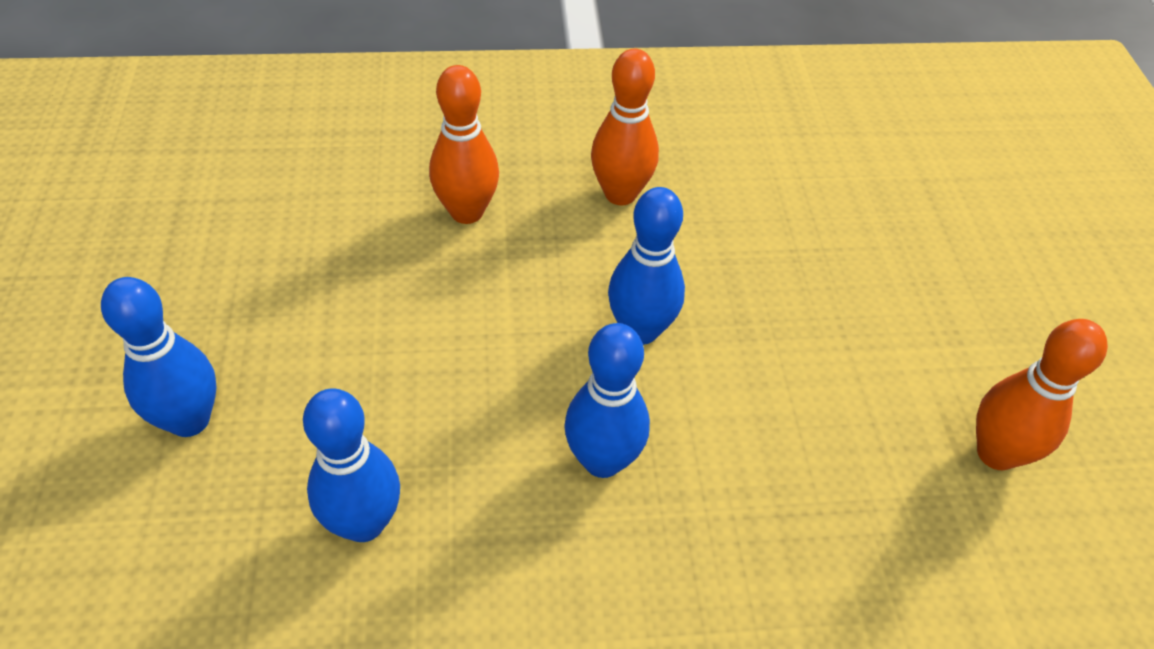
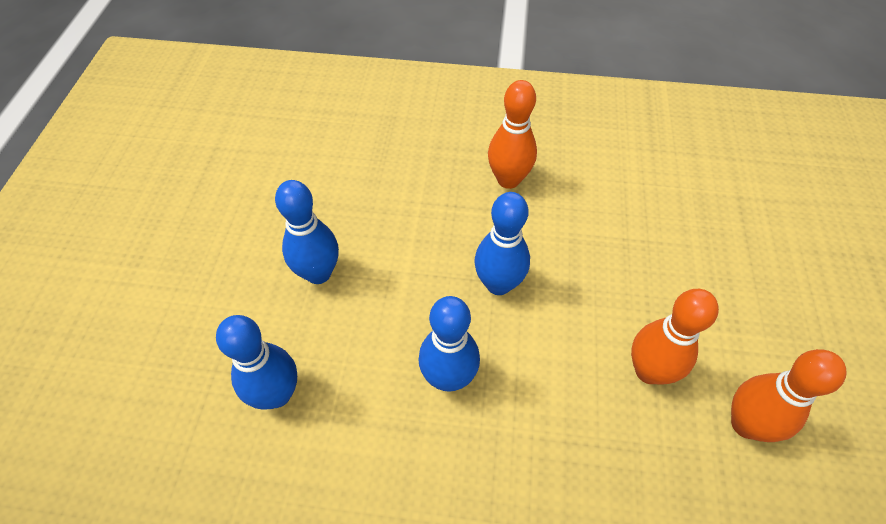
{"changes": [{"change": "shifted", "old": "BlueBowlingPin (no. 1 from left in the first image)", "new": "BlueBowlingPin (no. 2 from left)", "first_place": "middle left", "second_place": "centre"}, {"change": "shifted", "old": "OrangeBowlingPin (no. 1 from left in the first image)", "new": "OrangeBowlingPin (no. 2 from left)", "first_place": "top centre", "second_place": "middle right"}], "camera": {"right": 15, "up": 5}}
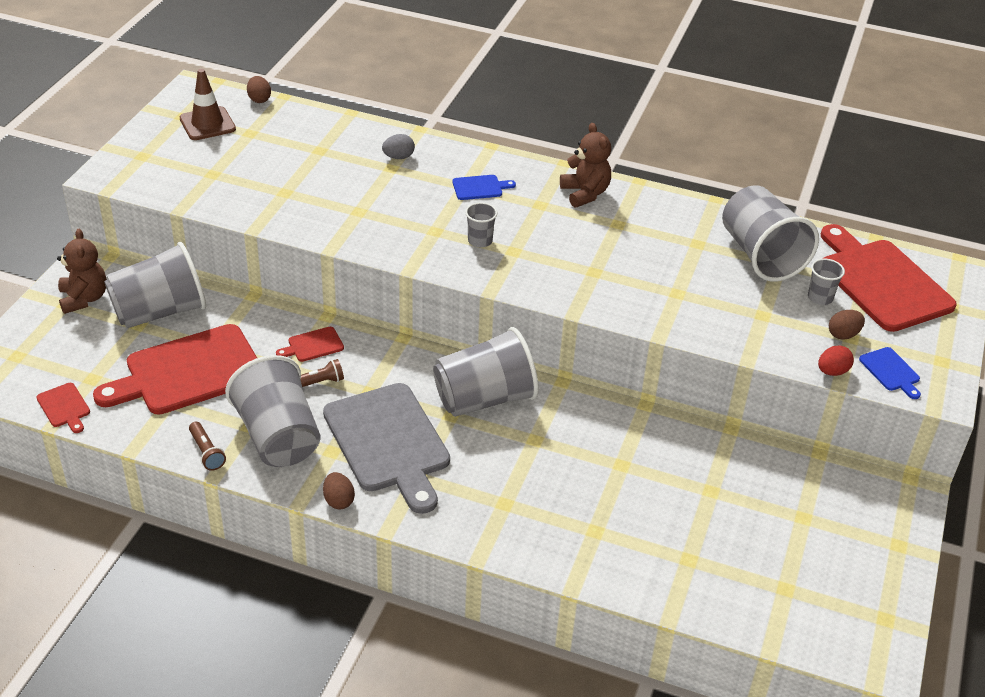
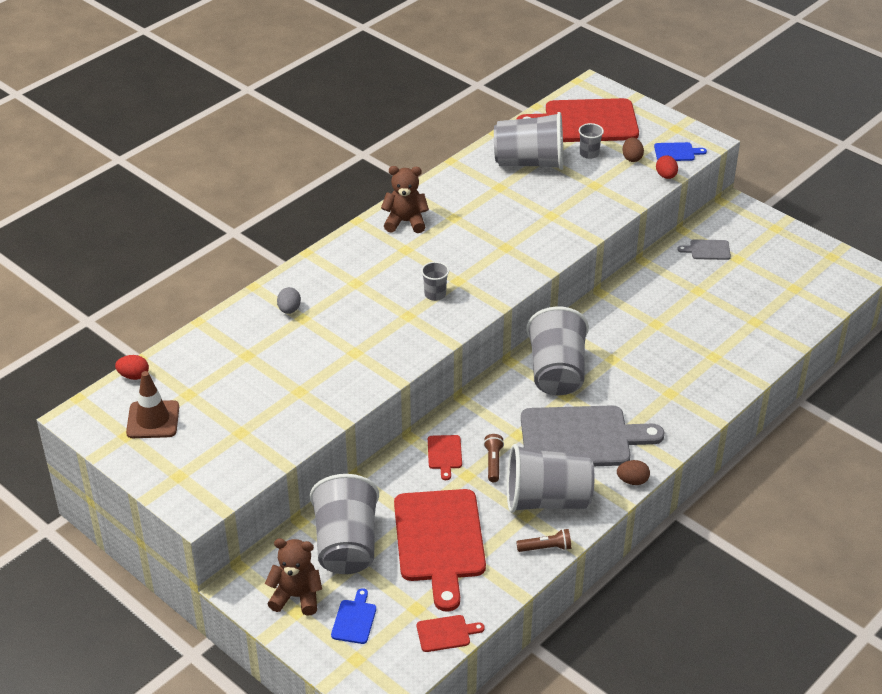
{"changes": [{"change": "new", "new": "GreyCuttingBoard (no. 2 from left)", "second_place": "middle right"}, {"change": "shifted", "old": "BlueCuttingBoard (no. 1 from left)", "first_place": "top centre", "second_place": "bottom centre"}, {"change": "repainted", "old": "BrownEgg (no. 1 from left)", "new": "RedEgg (no. 1 from left)", "first_place": "top left", "second_place": "middle left"}], "camera": {"right": -65, "up": 0}}
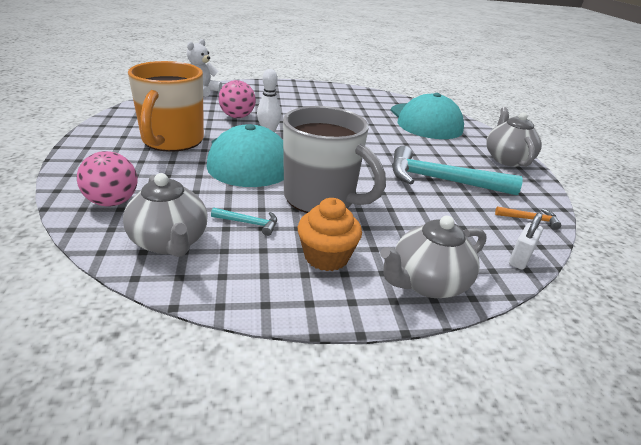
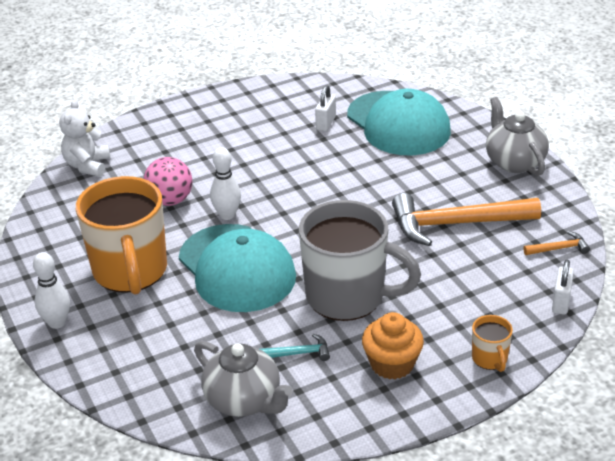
{"changes": [{"change": "gone", "old": "PinkBall (no. 1 from left)", "first_place": "middle left"}, {"change": "new", "new": "WhiteBowlingPin (no. 1 from left)", "second_place": "middle left"}, {"change": "new", "new": "WhitePadlock (no. 1 from left)", "second_place": "top centre"}, {"change": "swapped", "old": "GreyTeapot (no. 2 from left)", "new": "OrangeMug (no. 2 from left)", "first_place": "middle right", "second_place": "bottom right"}, {"change": "repainted", "old": "TurquoiseHammer (no. 2 from left)", "new": "OrangeHammer (no. 1 from left)", "first_place": "middle right", "second_place": "middle right"}], "camera": {"right": -15, "up": 5}}
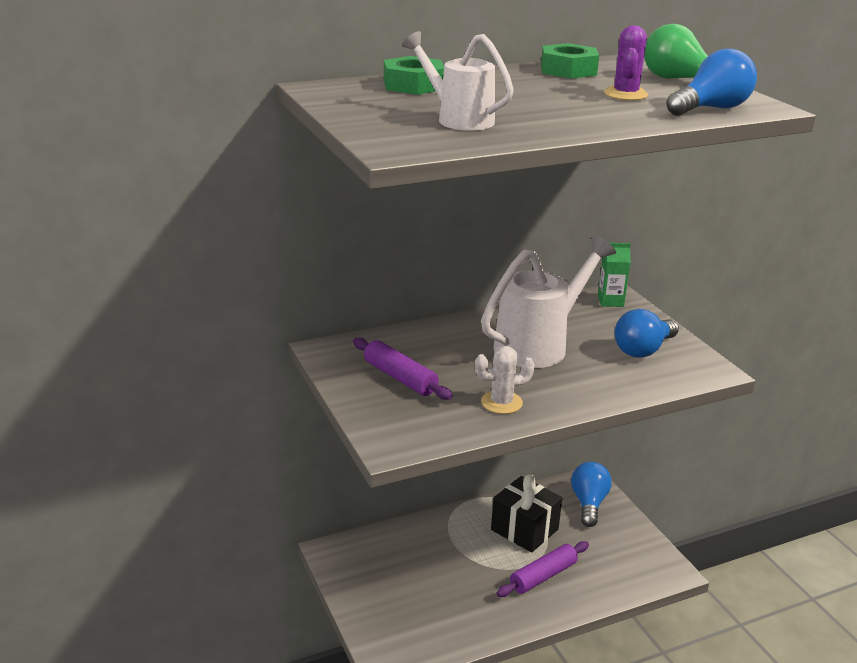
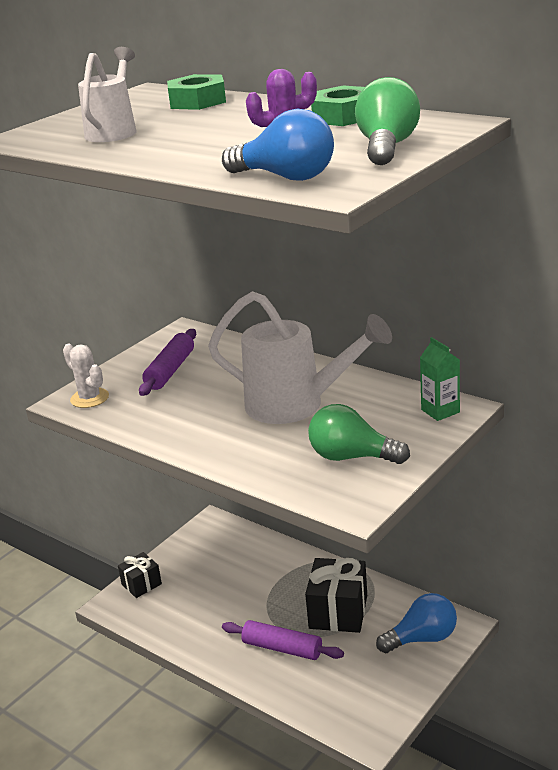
{"changes": [{"change": "new", "new": "BlackGift (no. 1 from left)", "second_place": "bottom left"}, {"change": "shifted", "old": "WhiteCactus", "first_place": "centre", "second_place": "middle left"}, {"change": "repainted", "old": "BlueLightBulb (no. 2 from left)", "new": "GreenLightBulb (no. 1 from left)", "first_place": "middle right", "second_place": "centre"}], "camera": {"right": 65, "up": 0}}
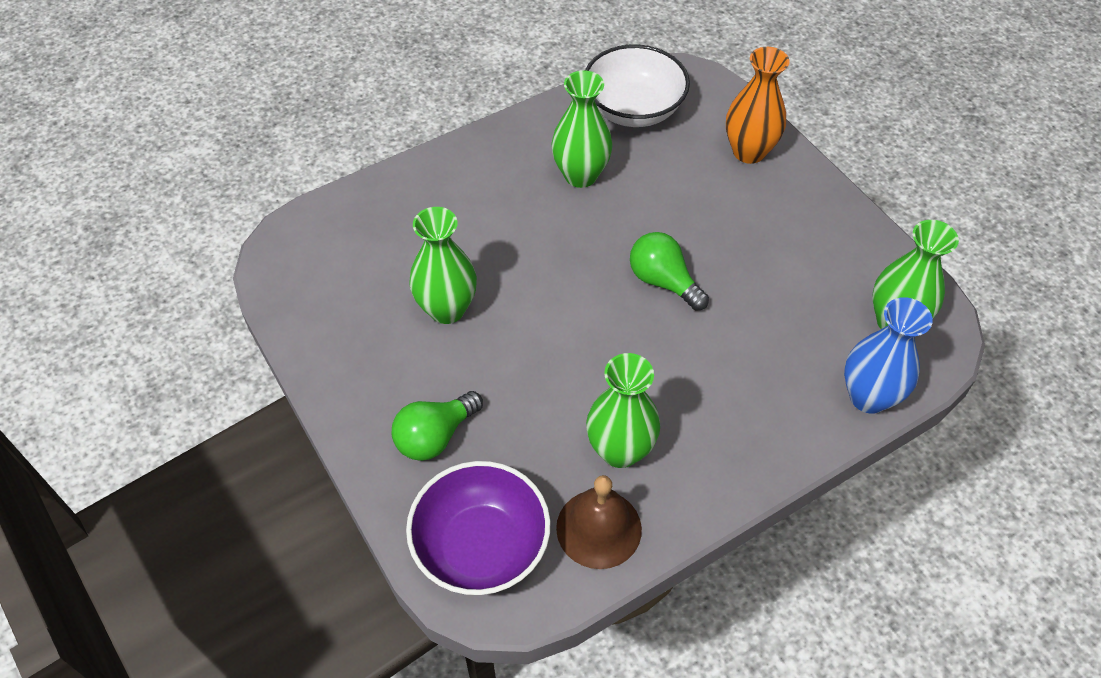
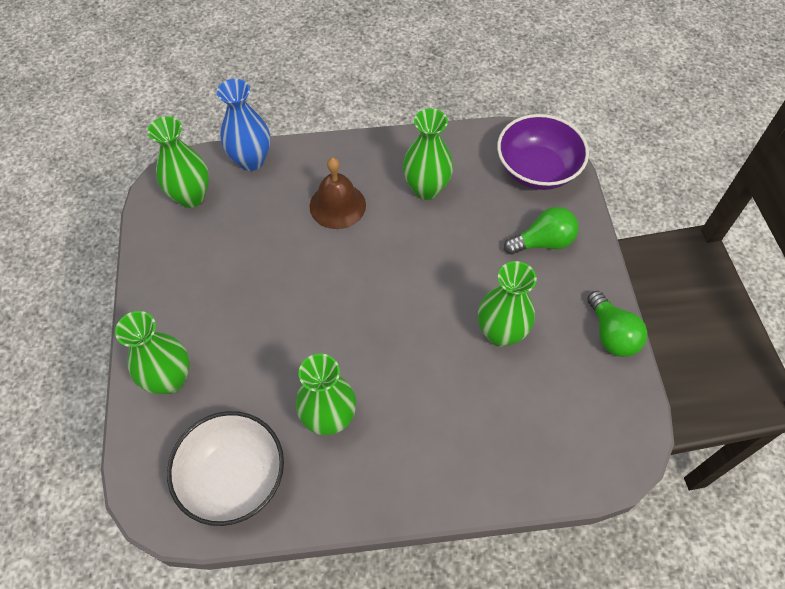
{"changes": [{"change": "shifted", "old": "BrownBell", "first_place": "bottom centre", "second_place": "top centre"}, {"change": "shifted", "old": "GreenLightBulb (no. 2 from left)", "first_place": "centre", "second_place": "middle right"}, {"change": "repainted", "old": "OrangeVase", "new": "GreenVase (no. 1 from left)", "first_place": "top right", "second_place": "middle left"}], "camera": {"right": -155, "up": 5}}
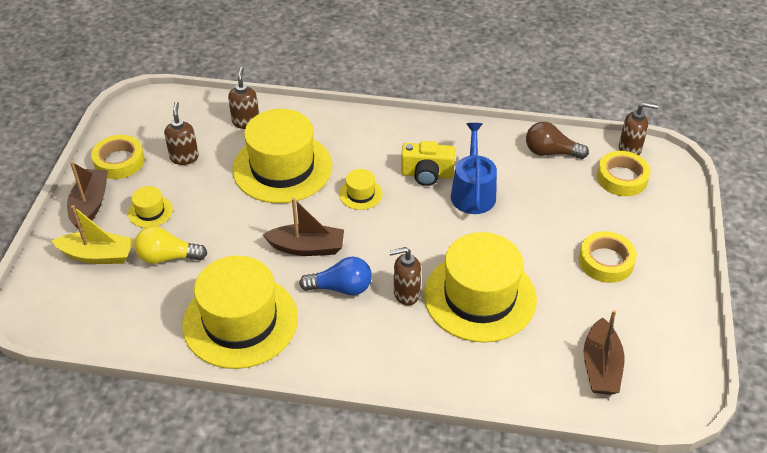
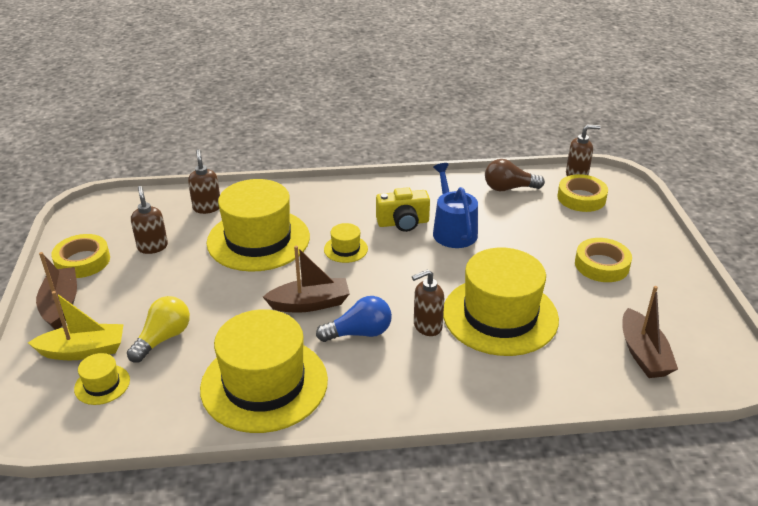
{"changes": [{"change": "shifted", "old": "YellowHat (no. 1 from left)", "first_place": "middle left", "second_place": "bottom left"}, {"change": "rotated", "old": "YellowLightBulb", "first_place": "middle left", "second_place": "middle left", "degrees": 135}], "camera": {"right": -15, "up": -10}}
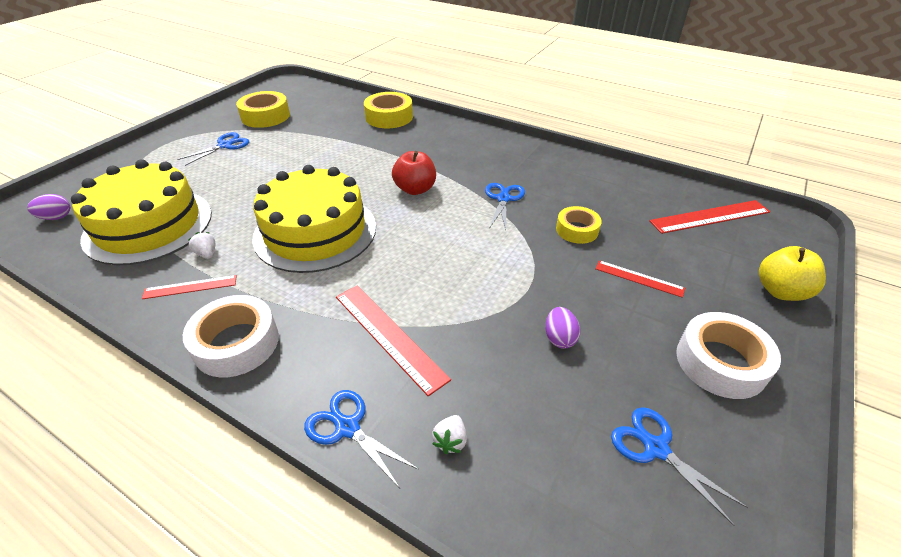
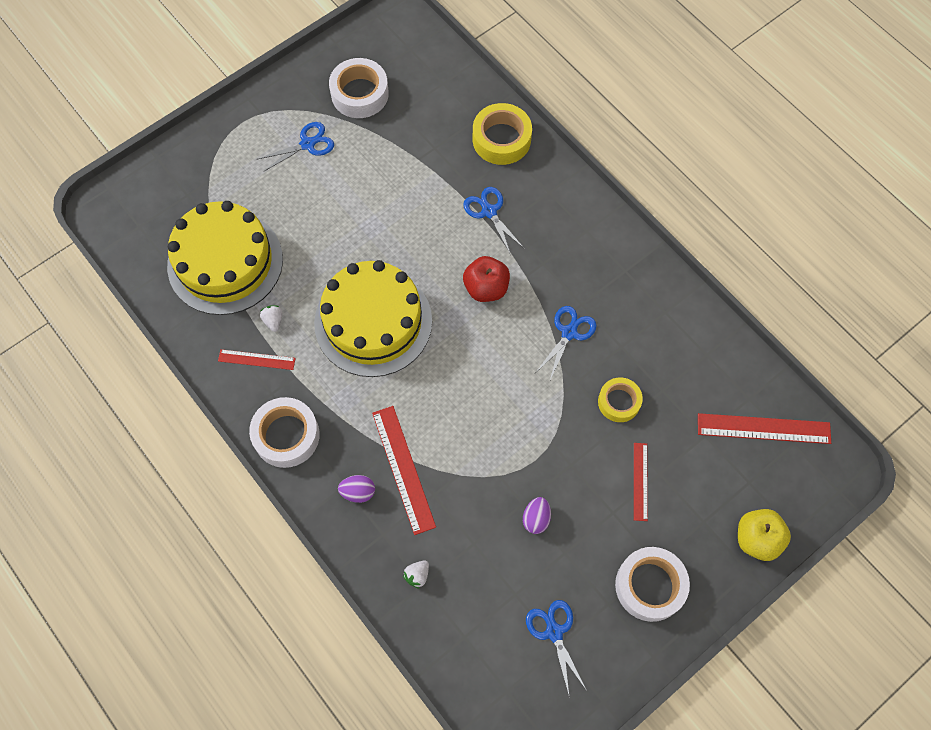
{"changes": [{"change": "shifted", "old": "PurpleEgg (no. 1 from left)", "first_place": "middle left", "second_place": "bottom centre"}, {"change": "shifted", "old": "BlueScissors (no. 2 from left)", "first_place": "bottom centre", "second_place": "top centre"}, {"change": "repainted", "old": "YellowTape (no. 1 from left)", "new": "WhiteTape (no. 2 from left)", "first_place": "top left", "second_place": "top centre"}, {"change": "rotated", "old": "RedRuler (no. 3 from left)", "first_place": "middle right", "second_place": "middle right", "degrees": 45}], "camera": {"right": 20, "up": 25}}
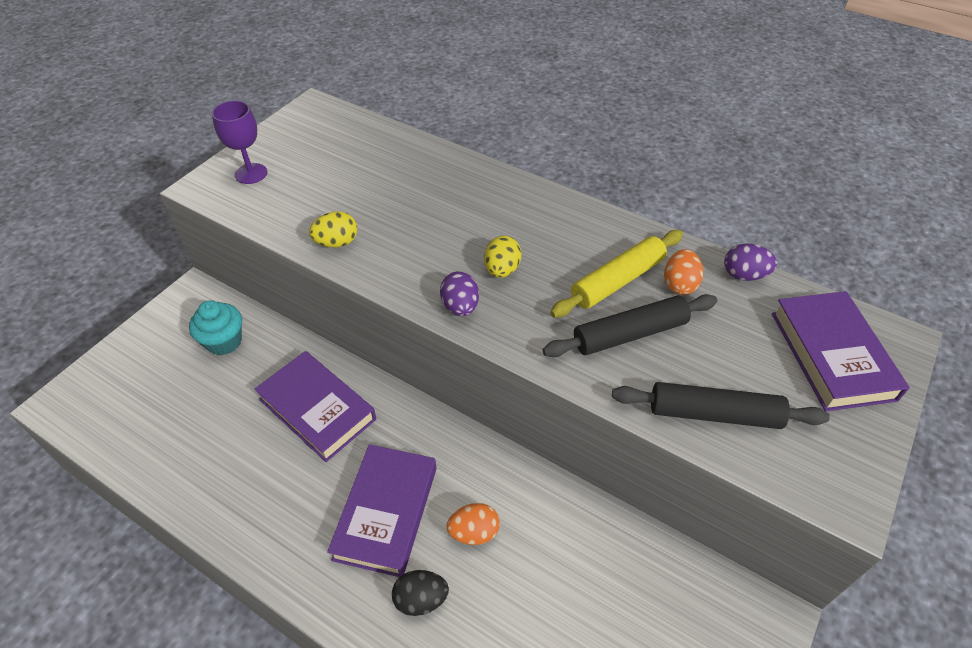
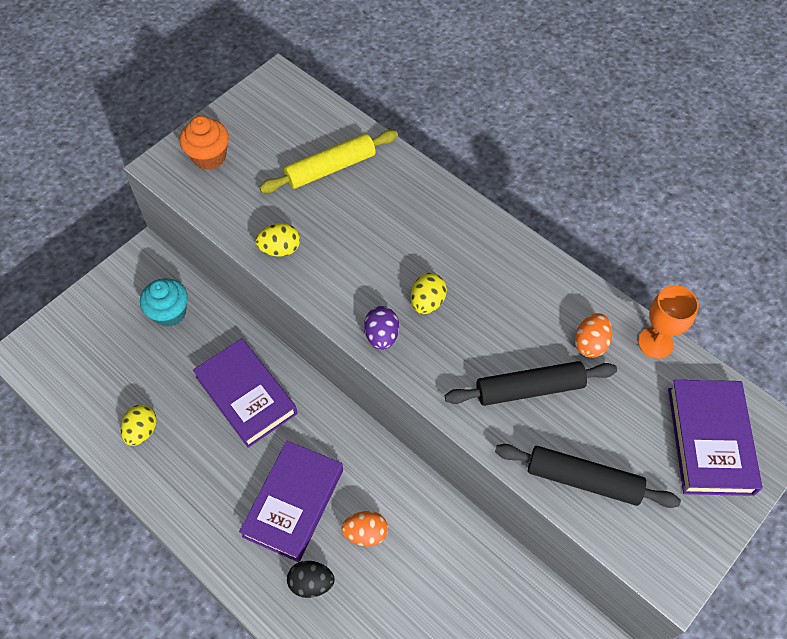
{"changes": [{"change": "new", "new": "YellowEgg (no. 1 from left)", "second_place": "middle left"}, {"change": "shifted", "old": "YellowRollingPin", "first_place": "centre", "second_place": "top centre"}, {"change": "swapped", "old": "PurpleGoblet", "new": "OrangeCupcake", "first_place": "top left", "second_place": "top left"}, {"change": "swapped", "old": "PurpleEgg (no. 2 from left)", "new": "OrangeGoblet", "first_place": "middle right", "second_place": "middle right"}], "camera": {"right": 10, "up": 10}}
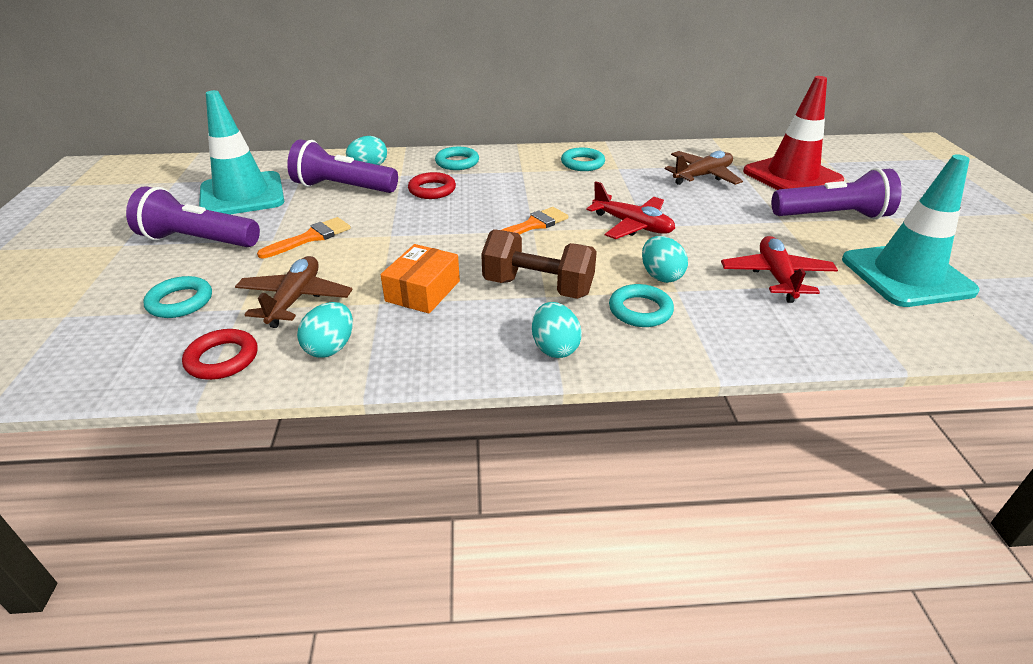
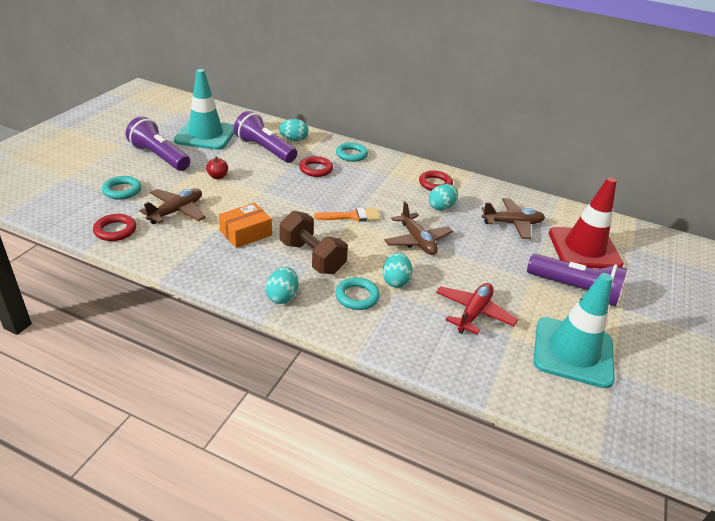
{"changes": [{"change": "shifted", "old": "TurquoiseEgg (no. 1 from left in the first image)", "new": "TurquoiseEgg (no. 4 from left)", "first_place": "middle left", "second_place": "centre"}, {"change": "swapped", "old": "OrangeBrush (no. 1 from left)", "new": "RedApple", "first_place": "middle left", "second_place": "top left"}, {"change": "repainted", "old": "TurquoiseRing (no. 3 from left)", "new": "RedRing (no. 3 from left)", "first_place": "top centre", "second_place": "centre"}, {"change": "repainted", "old": "RedPlane (no. 1 from left)", "new": "BrownPlane (no. 2 from left)", "first_place": "top centre", "second_place": "centre"}], "camera": {"right": 25, "up": 0}}
